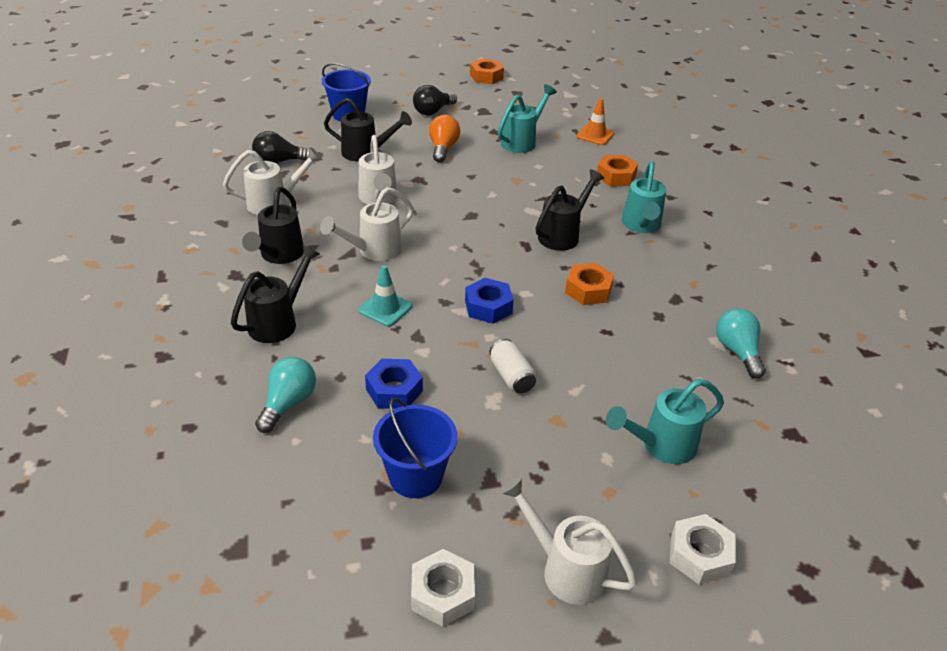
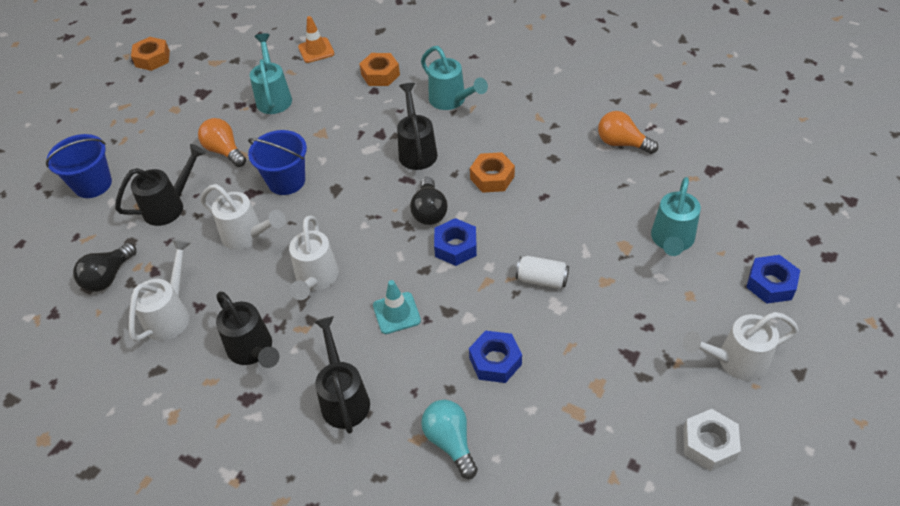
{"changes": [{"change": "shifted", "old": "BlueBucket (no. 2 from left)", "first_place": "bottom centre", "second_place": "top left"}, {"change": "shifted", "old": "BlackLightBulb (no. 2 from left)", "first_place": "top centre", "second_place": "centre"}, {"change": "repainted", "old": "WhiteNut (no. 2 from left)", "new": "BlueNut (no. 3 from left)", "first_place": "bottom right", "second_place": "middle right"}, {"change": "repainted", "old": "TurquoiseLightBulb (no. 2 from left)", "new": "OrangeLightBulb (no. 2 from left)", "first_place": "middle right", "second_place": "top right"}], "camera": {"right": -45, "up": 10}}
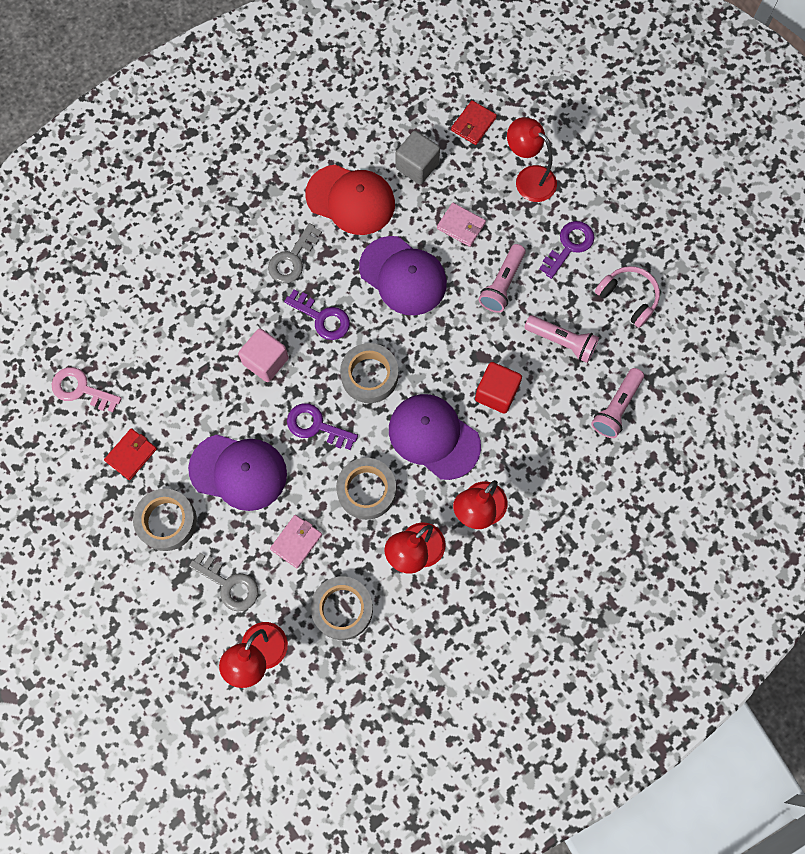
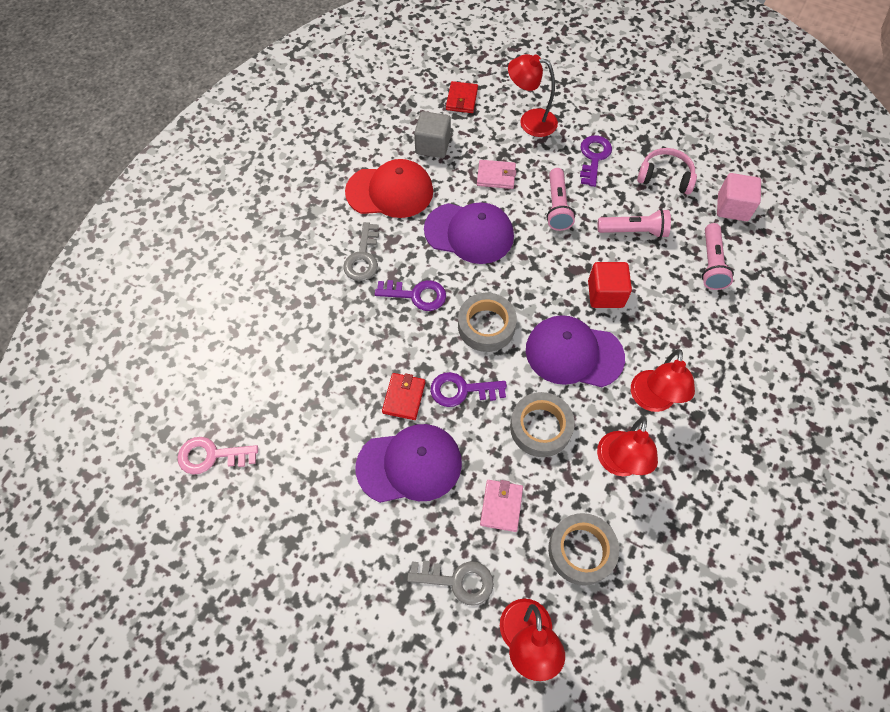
{"changes": [{"change": "gone", "old": "GreyTape (no. 1 from left)", "first_place": "middle left"}, {"change": "shifted", "old": "RedWallet (no. 1 from left)", "first_place": "middle left", "second_place": "centre"}, {"change": "shifted", "old": "PinkCube", "first_place": "middle left", "second_place": "top right"}], "camera": {"right": -25, "up": -10}}
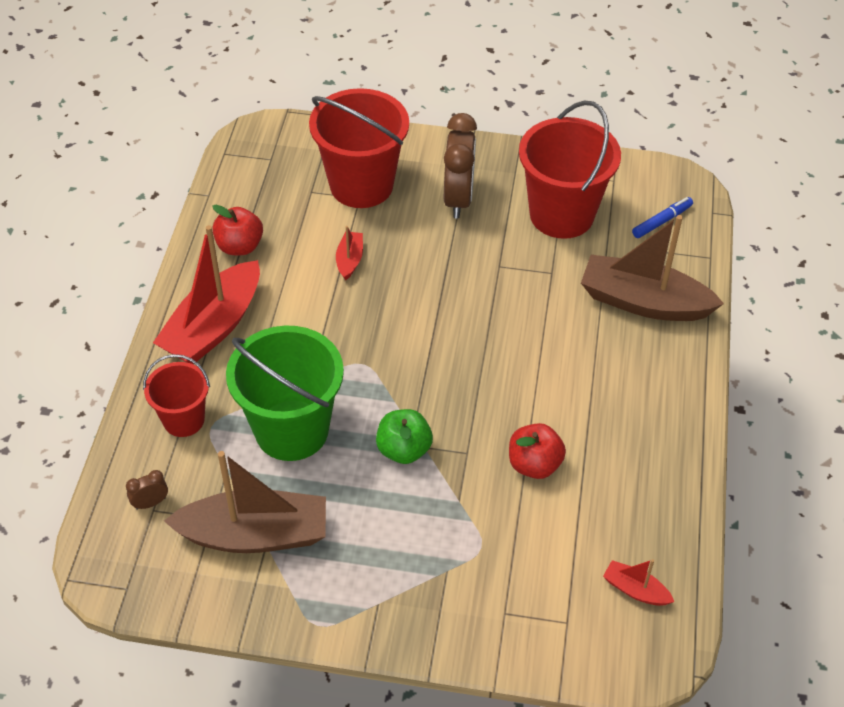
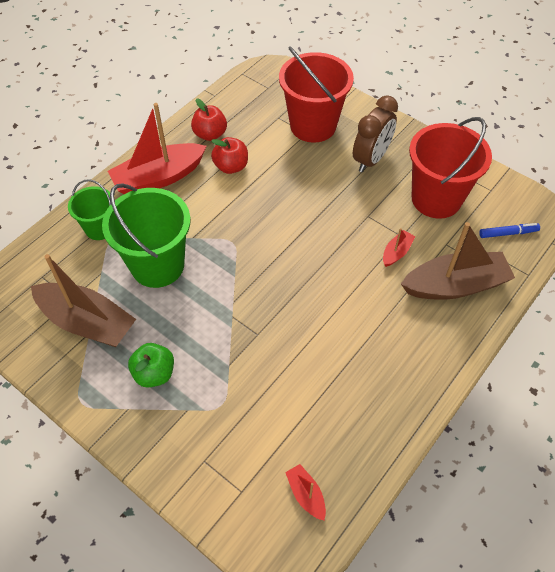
{"changes": [{"change": "gone", "old": "BrownClock (no. 1 from left)", "first_place": "bottom left"}, {"change": "shifted", "old": "RedBoat (no. 2 from left in the first image)", "new": "RedBoat (no. 3 from left)", "first_place": "centre", "second_place": "middle right"}, {"change": "shifted", "old": "GreenApple", "first_place": "centre", "second_place": "middle left"}, {"change": "shifted", "old": "RedApple (no. 2 from left)", "first_place": "centre", "second_place": "top centre"}, {"change": "repainted", "old": "RedBucket (no. 1 from left)", "new": "GreenBucket (no. 1 from left)", "first_place": "middle left", "second_place": "middle left"}, {"change": "rotated", "old": "BrownBoat (no. 2 from left)", "first_place": "middle right", "second_place": "middle right", "degrees": 120}], "camera": {"right": 30, "up": 5}}
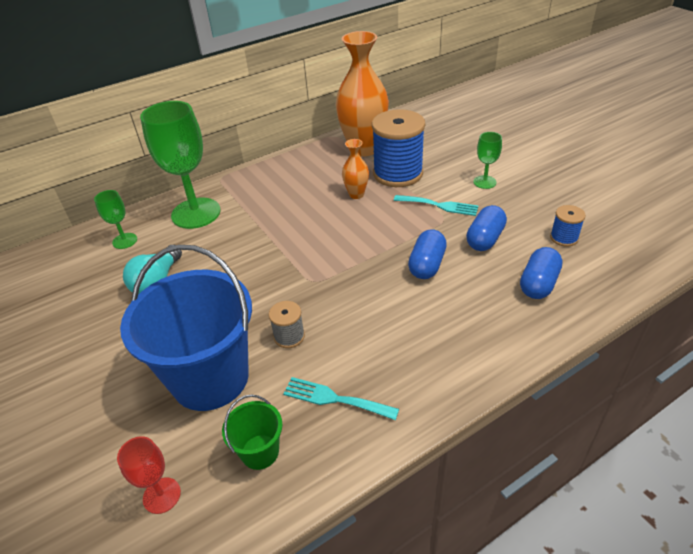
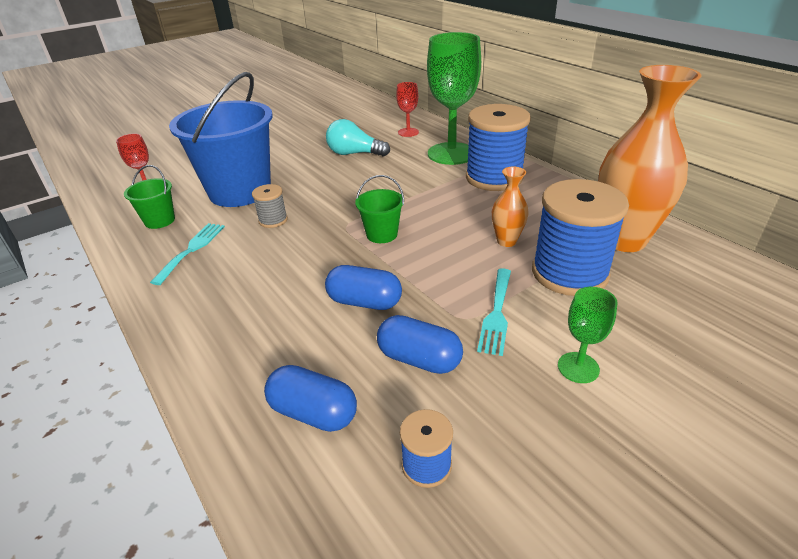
{"changes": [{"change": "new", "new": "GreenBucket (no. 2 from left)", "second_place": "centre"}, {"change": "new", "new": "BlueSpool (no. 2 from left)", "second_place": "top centre"}, {"change": "repainted", "old": "GreenGoblet (no. 1 from left)", "new": "RedGoblet (no. 2 from left)", "first_place": "middle left", "second_place": "top centre"}], "camera": {"right": 85, "up": -5}}
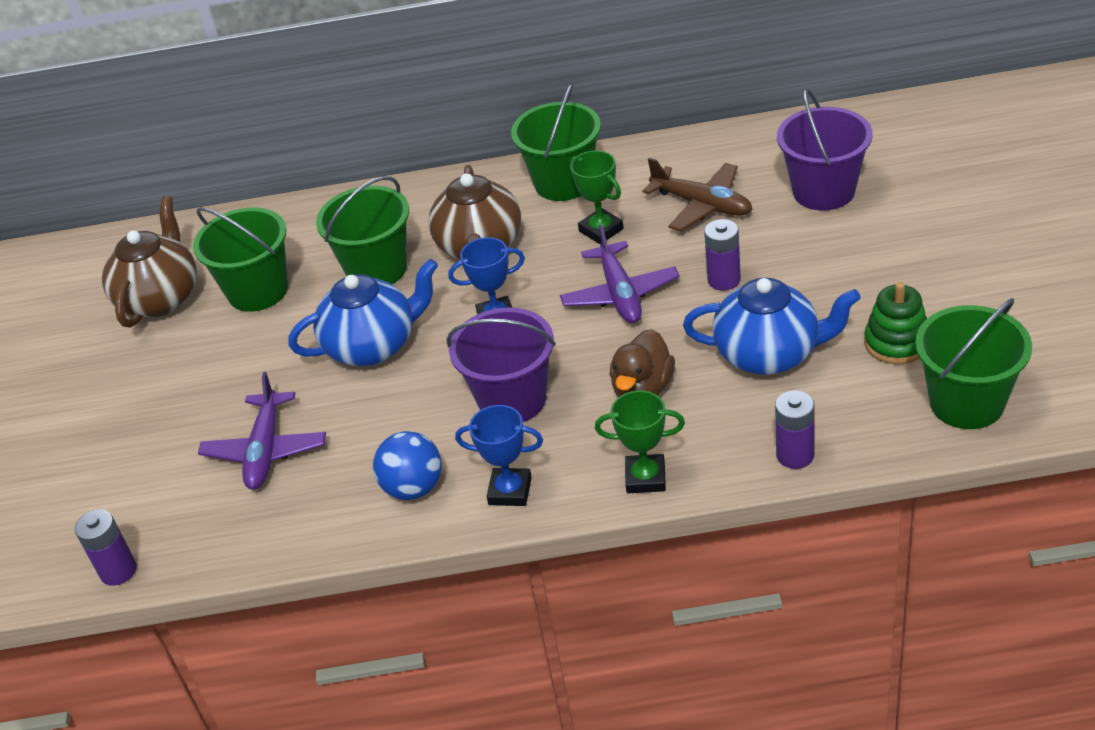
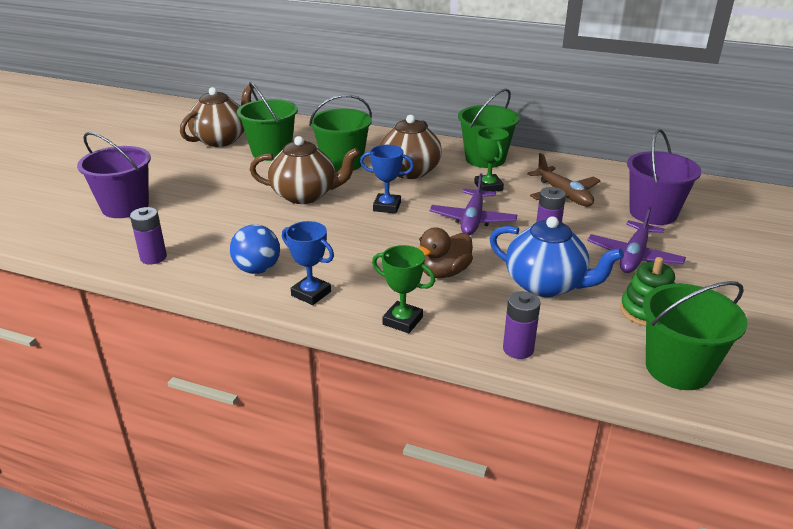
{"changes": [{"change": "shifted", "old": "PurpleBattery (no. 1 from left)", "first_place": "bottom left", "second_place": "middle left"}, {"change": "shifted", "old": "PurplePlane (no. 1 from left in the first image)", "new": "PurplePlane (no. 2 from left)", "first_place": "middle left", "second_place": "middle right"}, {"change": "shifted", "old": "PurpleBucket (no. 1 from left)", "first_place": "centre", "second_place": "top left"}, {"change": "repainted", "old": "BlueTeapot (no. 1 from left)", "new": "BrownTeapot (no. 2 from left)", "first_place": "middle left", "second_place": "top centre"}], "camera": {"right": 20, "up": -10}}
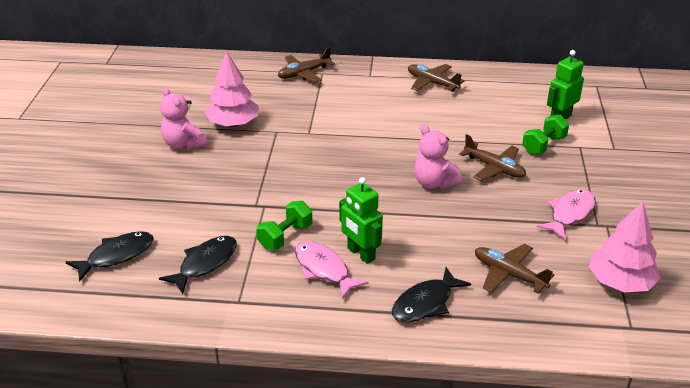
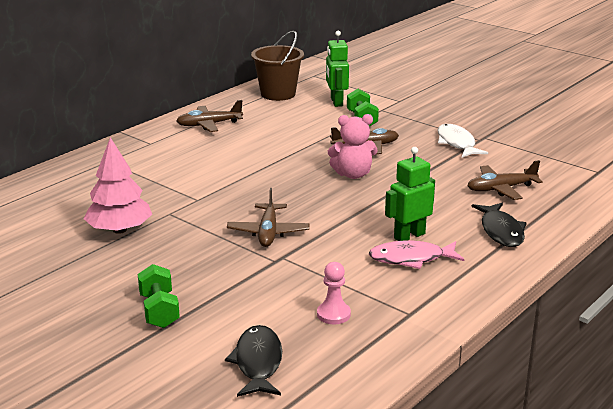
{"changes": [{"change": "gone", "old": "PinkTeddyBear (no. 1 from left)", "first_place": "top left"}, {"change": "gone", "old": "PinkTree (no. 2 from left)", "first_place": "middle right"}, {"change": "new", "new": "BrownBucket", "second_place": "top centre"}, {"change": "shifted", "old": "GreenDumbbell (no. 1 from left)", "first_place": "centre", "second_place": "bottom left"}, {"change": "shifted", "old": "BrownPlane (no. 1 from left in the first image)", "new": "BrownPlane (no. 2 from left)", "first_place": "top centre", "second_place": "centre"}, {"change": "swapped", "old": "BlackFish (no. 2 from left)", "new": "PinkPawn", "first_place": "bottom left", "second_place": "bottom centre"}, {"change": "repainted", "old": "PinkFish (no. 2 from left)", "new": "WhiteFish", "first_place": "middle right", "second_place": "middle right"}, {"change": "rotated", "old": "GreenRobot (no. 1 from left in the first image)", "first_place": "centre", "second_place": "middle right", "degrees": 150}], "camera": {"right": -55, "up": -10}}
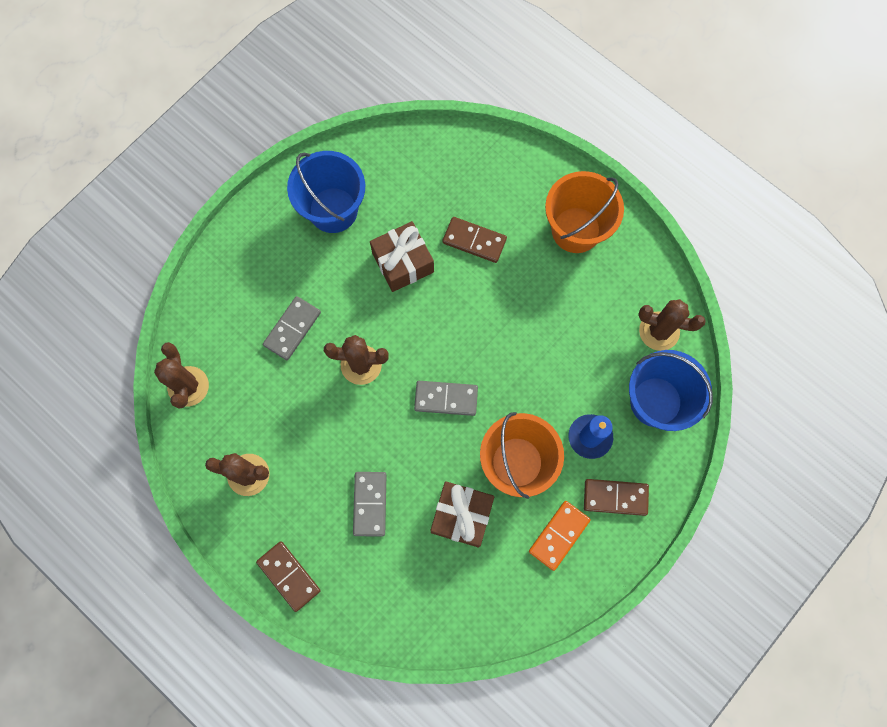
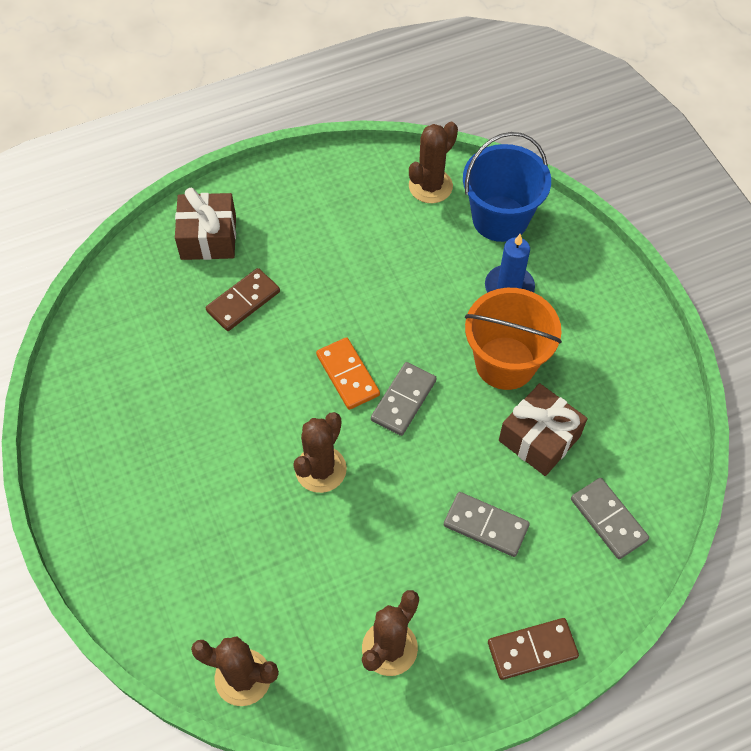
{"changes": [{"change": "gone", "old": "BlueBucket (no. 1 from left)", "first_place": "top centre"}, {"change": "gone", "old": "OrangeBucket (no. 2 from left)", "first_place": "top centre"}, {"change": "gone", "old": "BrownDomino (no. 3 from left)", "first_place": "bottom right"}, {"change": "shifted", "old": "GreyDomino (no. 1 from left in the first image)", "new": "GreyDomino (no. 3 from left)", "first_place": "middle left", "second_place": "bottom right"}, {"change": "shifted", "old": "BrownGift (no. 1 from left)", "first_place": "centre", "second_place": "top left"}, {"change": "shifted", "old": "OrangeDomino", "first_place": "bottom centre", "second_place": "centre"}], "camera": {"right": -65, "up": -15}}
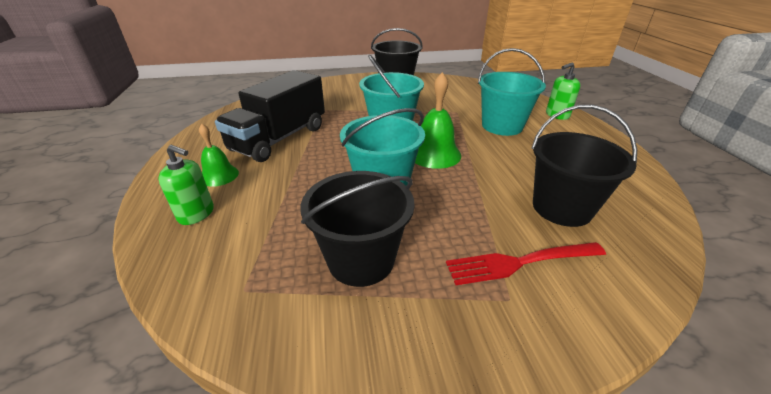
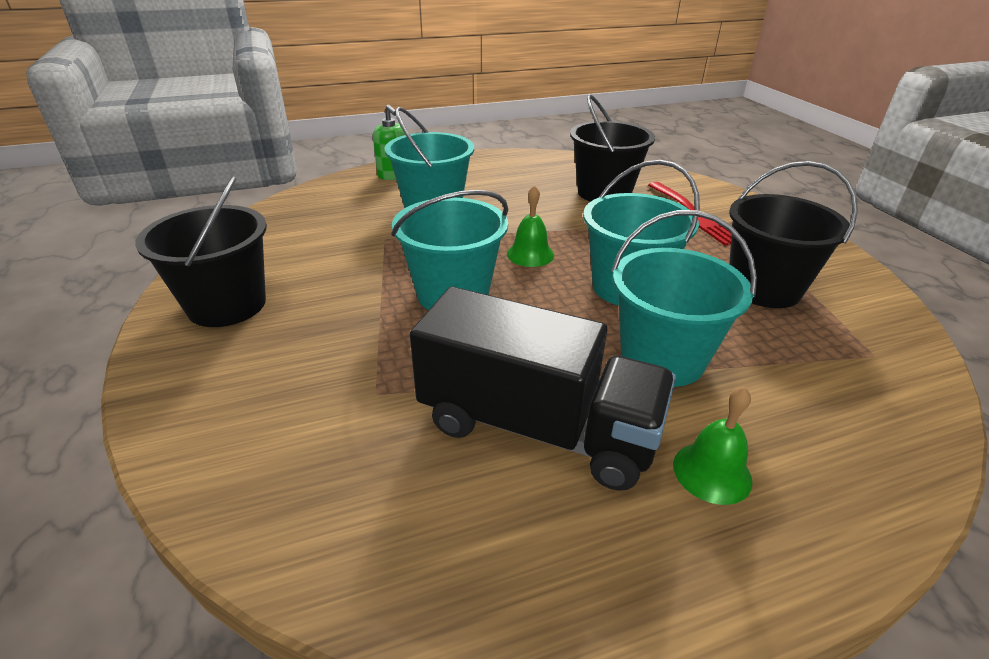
{"changes": [{"change": "gone", "old": "GreenSoapDispenser (no. 1 from left)", "first_place": "middle left"}, {"change": "new", "new": "TurquoiseBucket (no. 4 from left)", "second_place": "middle right"}, {"change": "scaled", "old": "GreenBell (no. 2 from left in the first image)", "first_place": "top centre", "second_place": "centre", "factor": 0.64}], "camera": {"right": -100, "up": 0}}
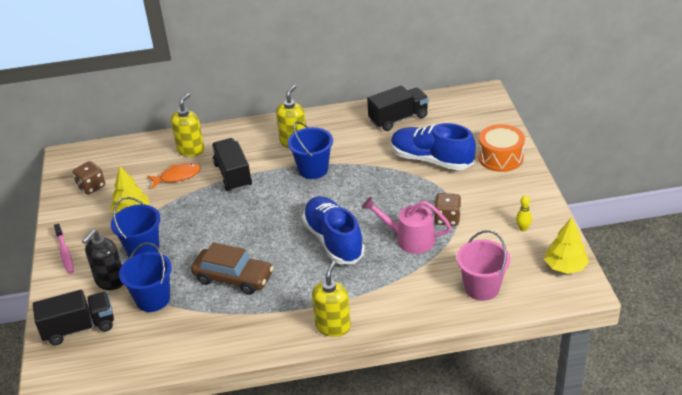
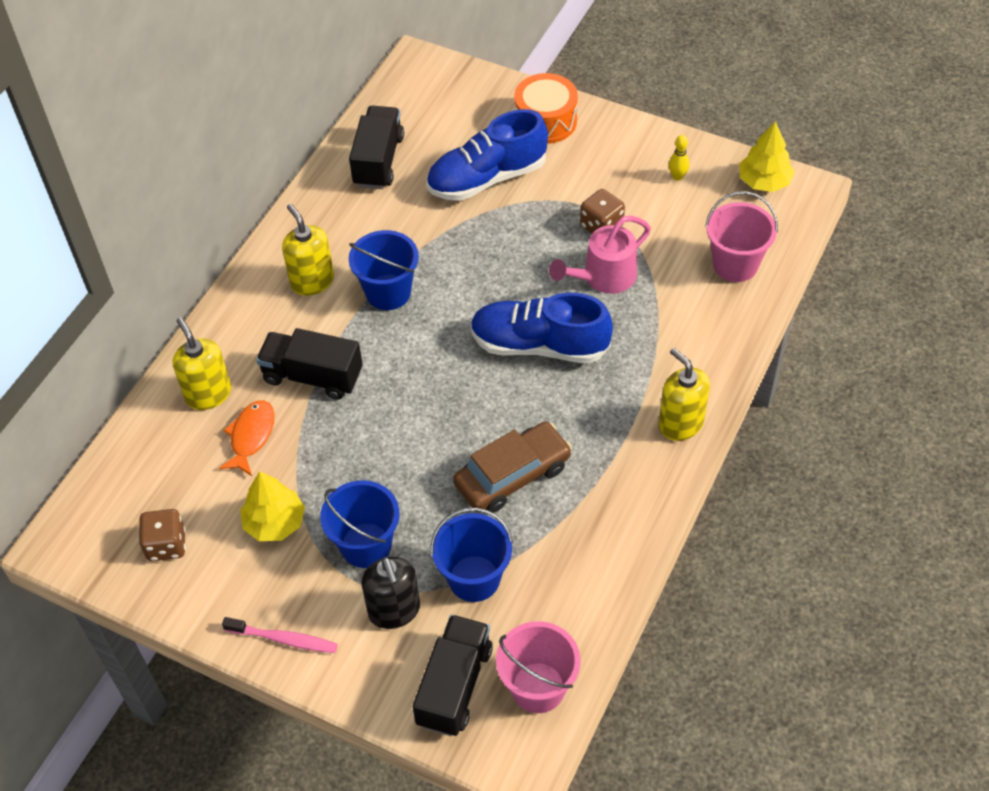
{"changes": [{"change": "new", "new": "PinkBucket (no. 1 from left)", "second_place": "bottom centre"}], "camera": {"right": -55, "up": 15}}
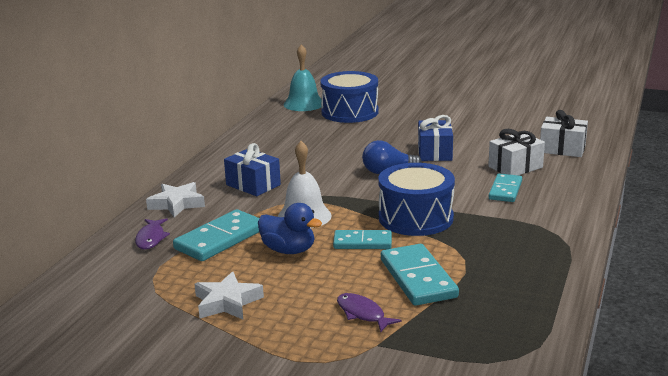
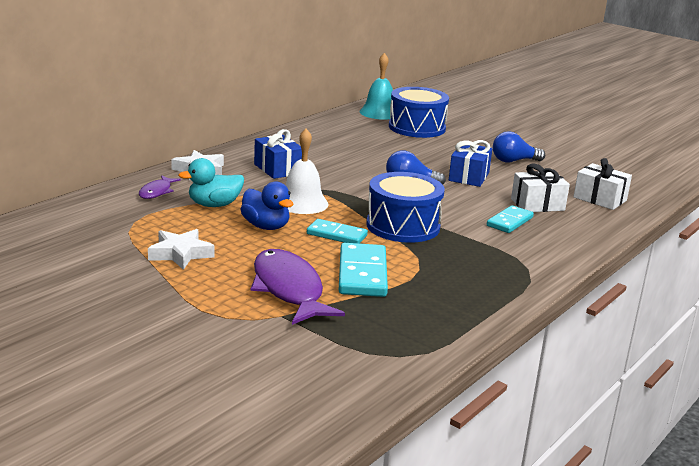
{"changes": [{"change": "new", "new": "BlueLightBulb (no. 2 from left)", "second_place": "top right"}, {"change": "swapped", "old": "TurquoiseDomino (no. 1 from left)", "new": "TurquoiseDuck", "first_place": "middle left", "second_place": "middle left"}, {"change": "scaled", "old": "PurpleFish (no. 2 from left)", "first_place": "bottom centre", "second_place": "centre", "factor": 2.0}], "camera": {"right": 15, "up": 0}}
